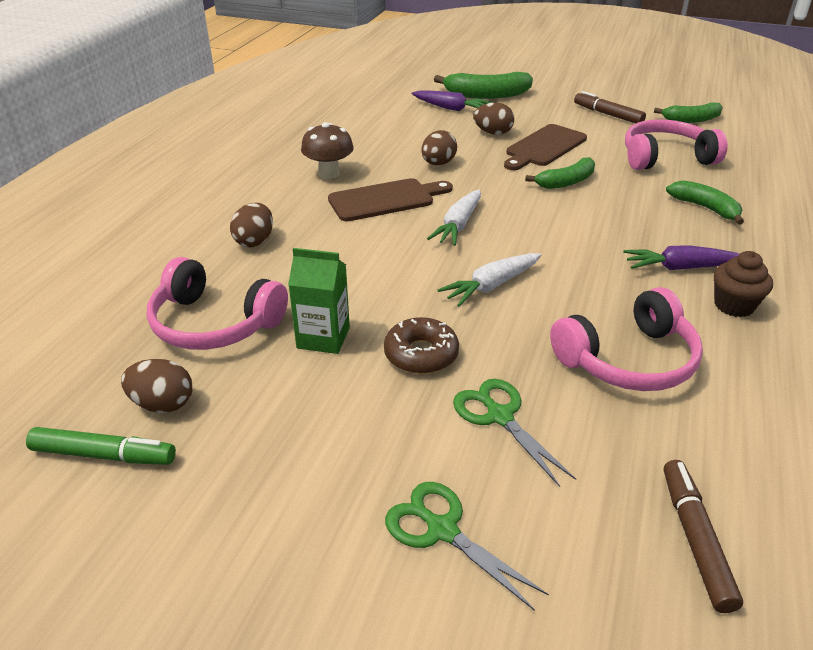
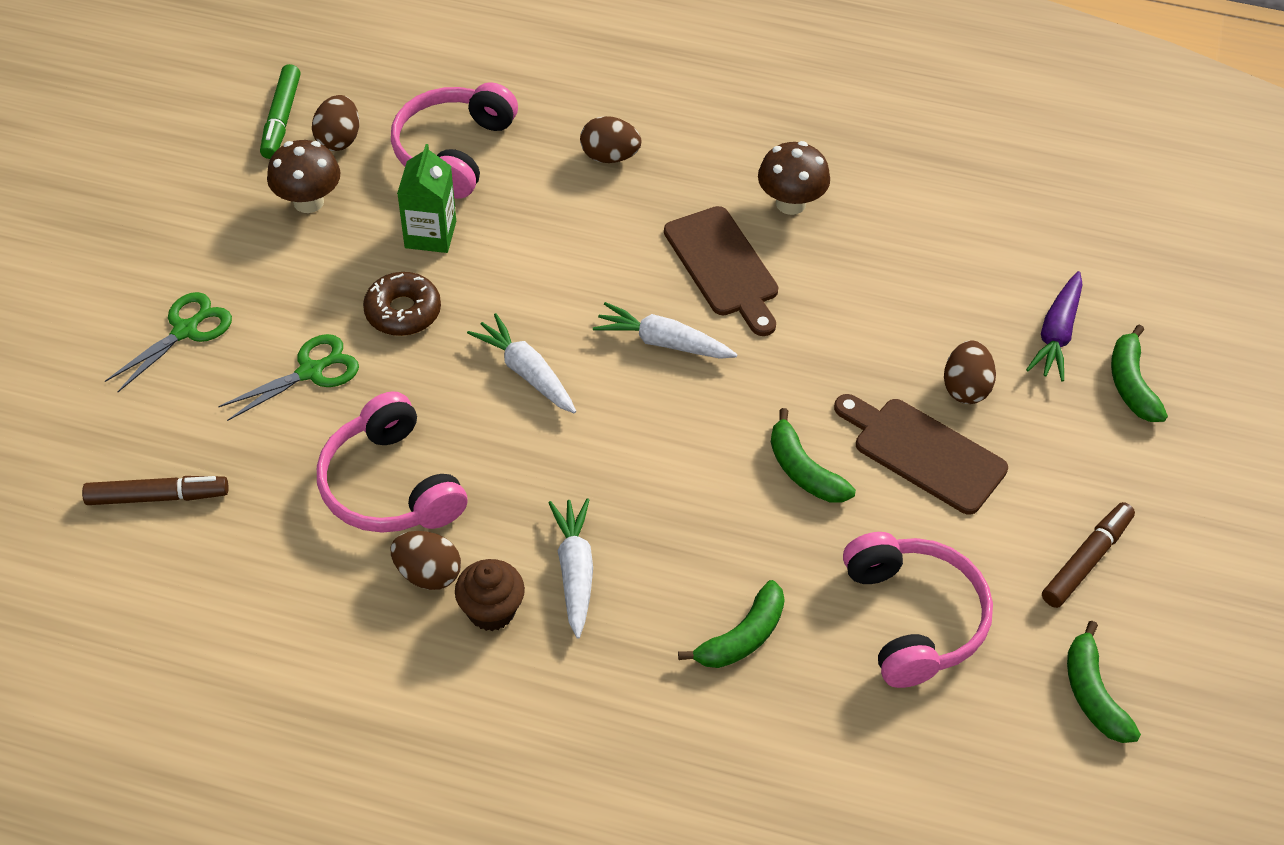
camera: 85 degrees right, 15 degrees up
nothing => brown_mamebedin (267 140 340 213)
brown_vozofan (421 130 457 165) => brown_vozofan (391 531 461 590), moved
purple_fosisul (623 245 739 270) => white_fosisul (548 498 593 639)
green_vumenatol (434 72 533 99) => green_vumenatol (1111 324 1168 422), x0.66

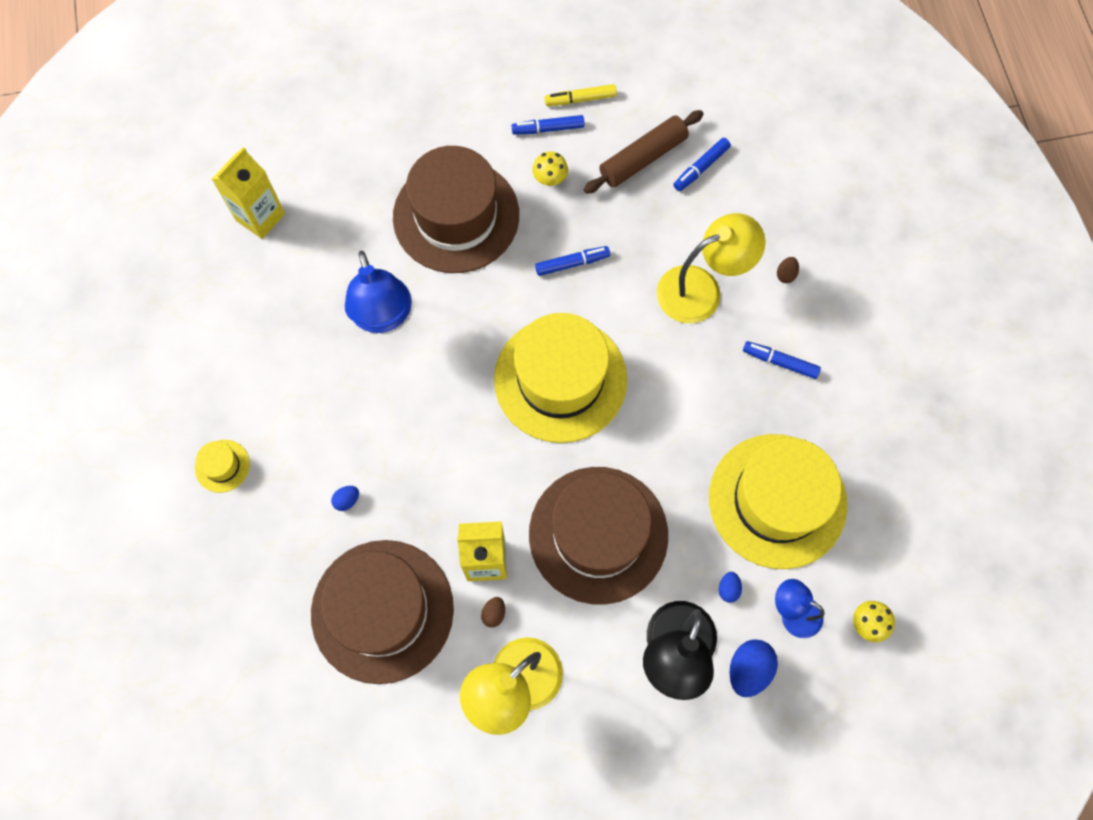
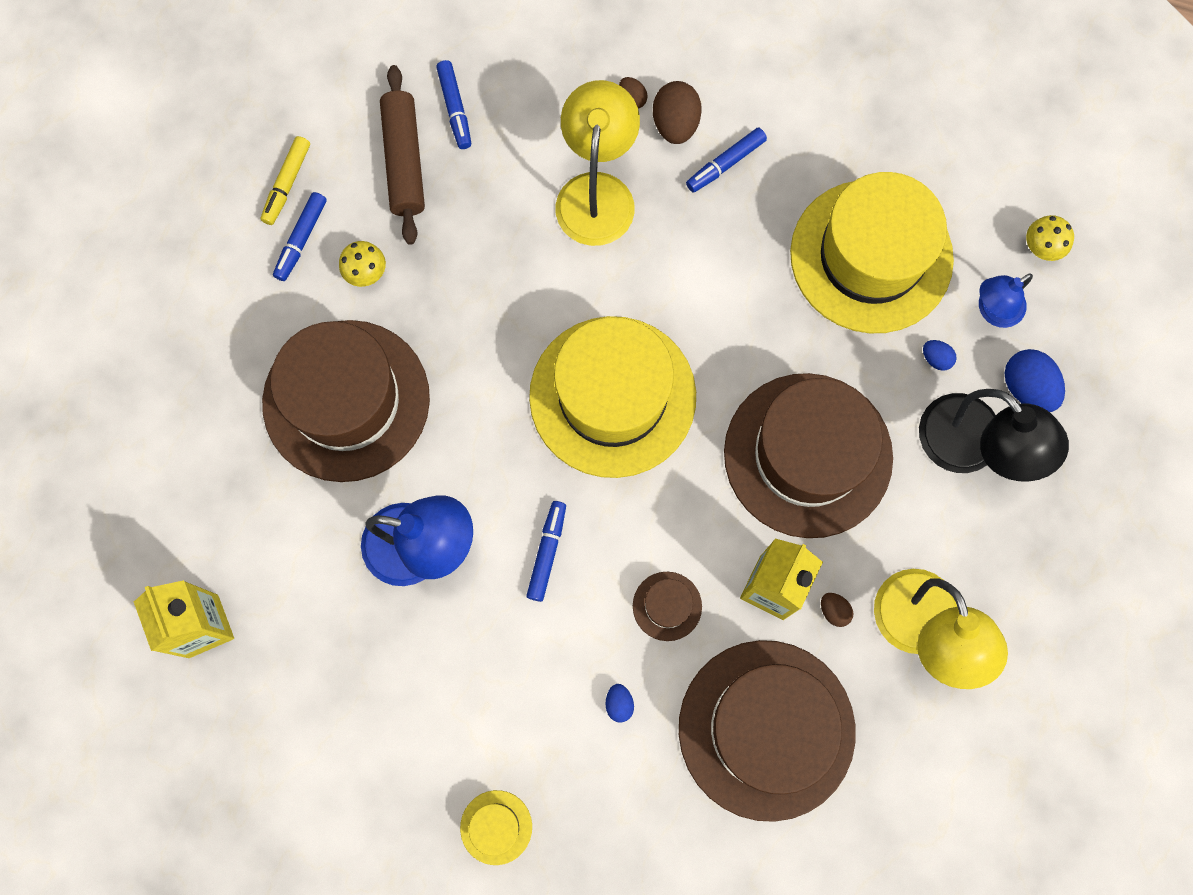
camera: 60 degrees left, 5 degrees up
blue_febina (535 246 610 276) => blue_febina (526 501 566 602), moved
nothing => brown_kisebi (633 572 702 641)
nothing => brown_vozofan (653 81 702 144)

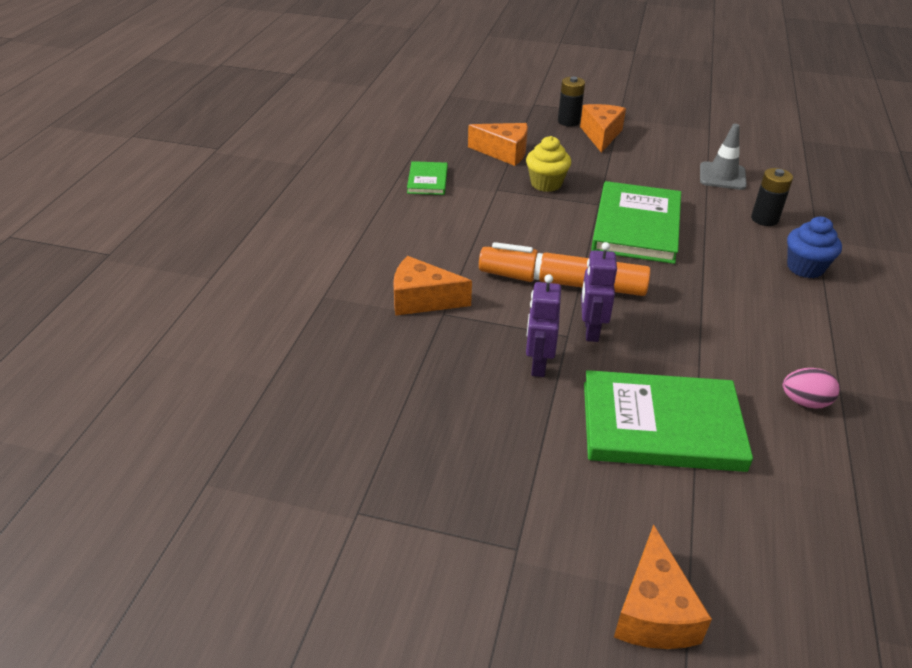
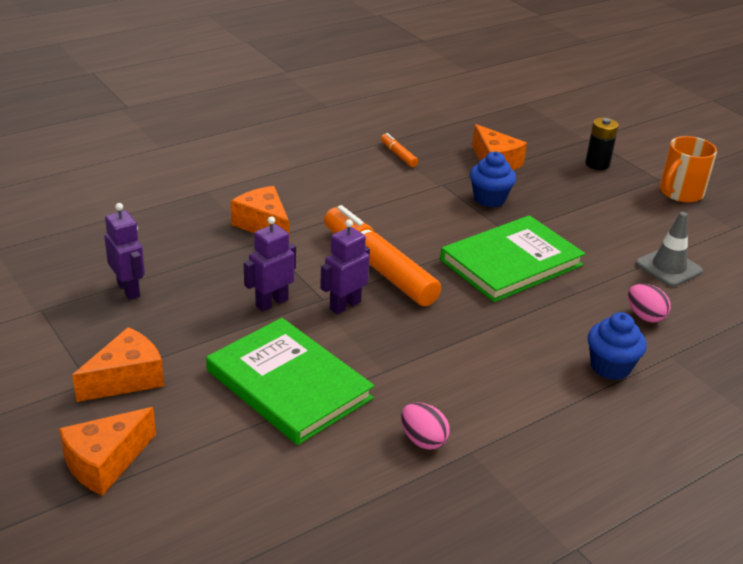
camera: 40 degrees right, 5 degrees down
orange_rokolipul (580 104 626 153) => orange_rokolipul (72 327 164 402), moved
nothing => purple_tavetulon (104 203 145 300)
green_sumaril (407 161 448 195) => orange_febina (381 133 418 167)
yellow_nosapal (526 136 571 192) => blue_nosapal (470 151 516 207)
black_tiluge (751 168 793 226) => pink_vozofan (628 284 671 323)
nothing => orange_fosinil (660 136 717 203)

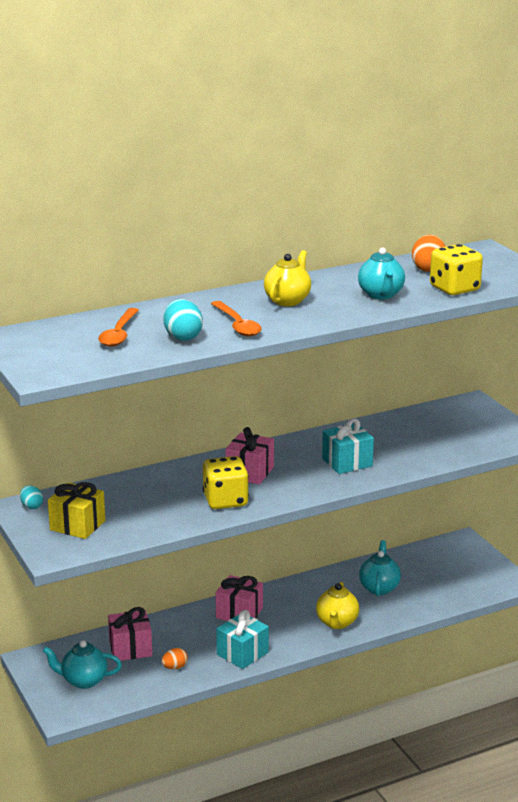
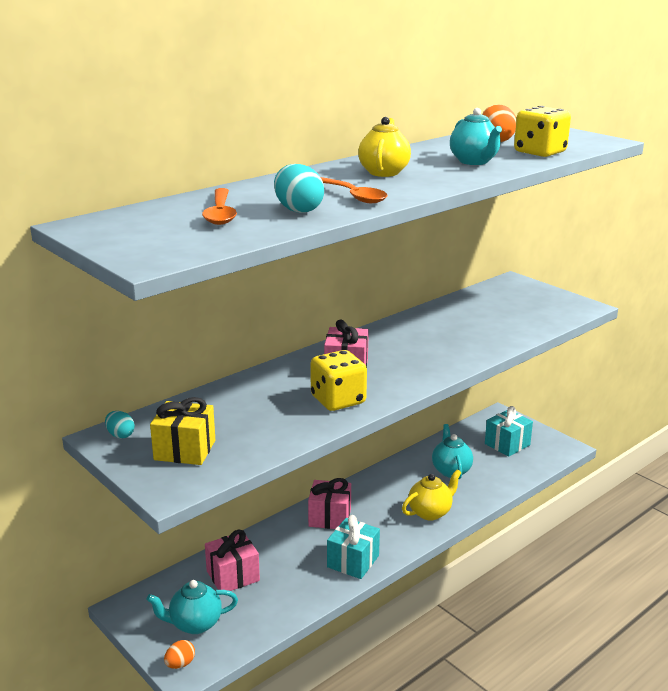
camera: 15 degrees left, 0 degrees up
orange_vozofan (162 648 188 670) => orange_vozofan (164 640 195 669), moved
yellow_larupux (316 582 359 629) => yellow_larupux (402 469 462 520), 120 degrees counterclockwise
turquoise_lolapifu (322 418 374 474) => turquoise_lolapifu (485 406 533 457), moved

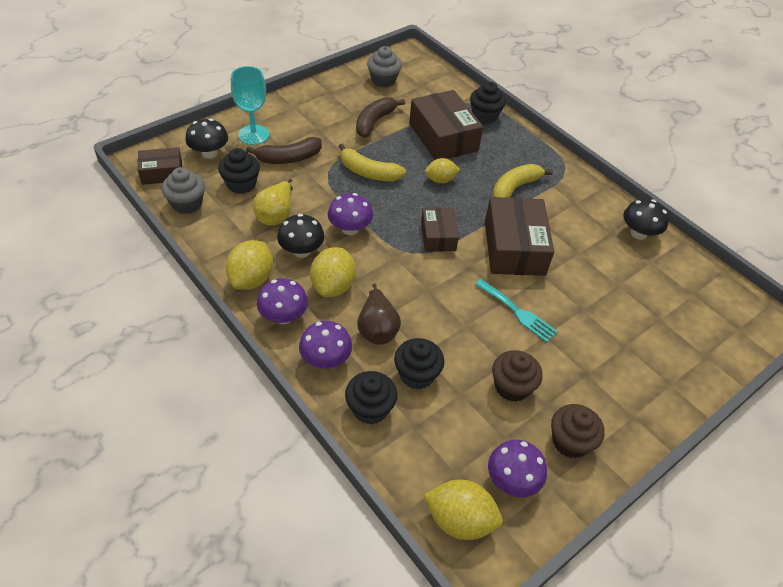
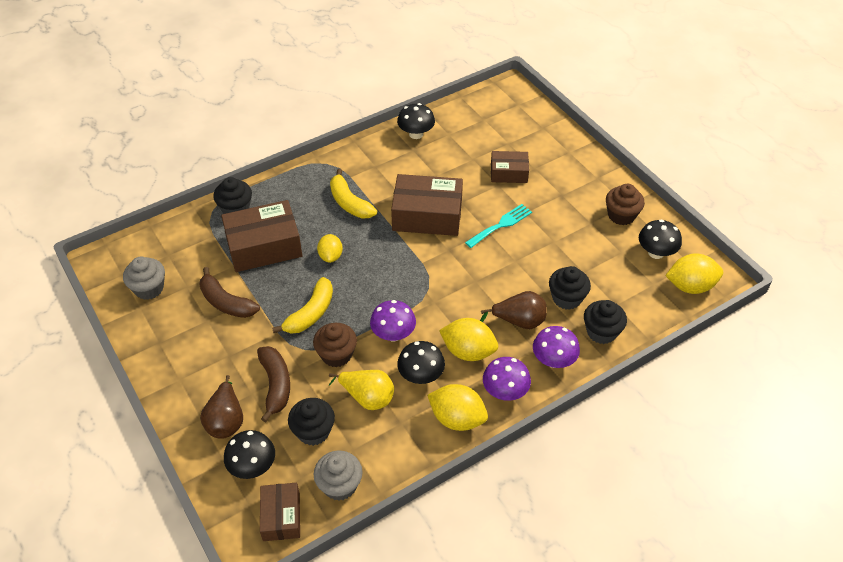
camera: 80 degrees left, 0 degrees up
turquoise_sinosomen (231 66 269 145) => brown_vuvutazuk (200 375 243 439)
brown_nosapal (492 350 543 402) => brown_nosapal (313 323 357 367), moved
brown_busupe (421 208 459 252) => brown_busupe (491 151 529 183), moved
purple_mamebedin (488 439 547 497) => black_mamebedin (639 219 682 259)
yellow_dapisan (423 480 503 540) => yellow_dapisan (665 253 723 294), 60 degrees clockwise

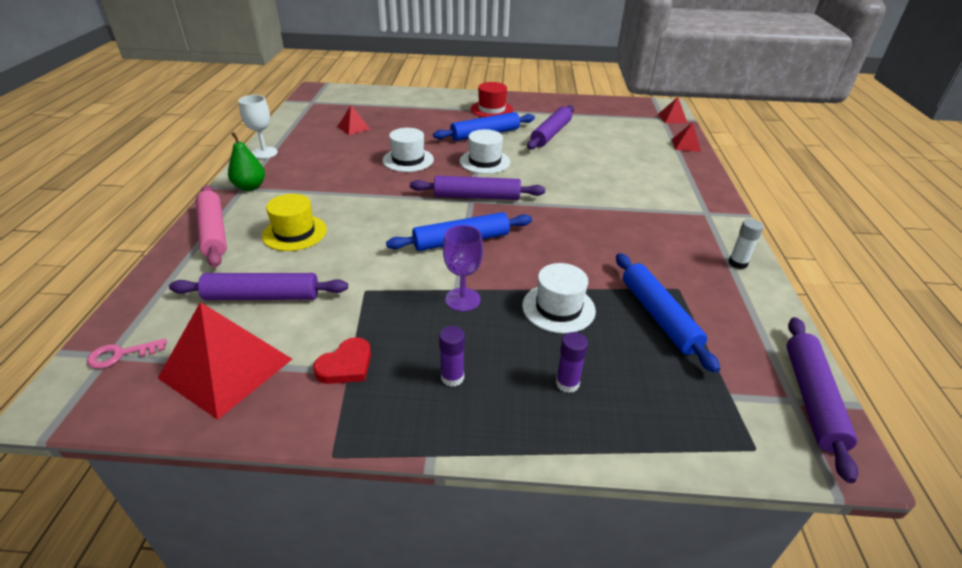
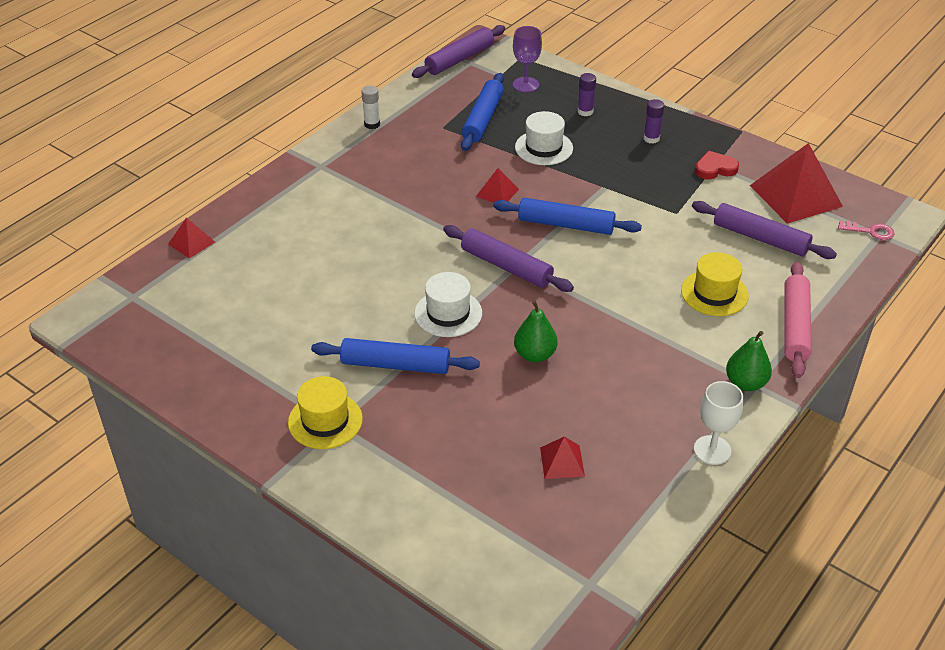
camera: 145 degrees left, 5 degrees up
red_kisebi (471 82 513 117) => yellow_kisebi (288 376 363 449)
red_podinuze (658 97 687 123) => red_podinuze (476 168 519 203), moved
purple_sinosomen (443 225 483 312) => purple_sinosomen (513 26 542 92), moved
white_kisebi (382 128 434 172) => green_vuvutazuk (514 301 558 362)
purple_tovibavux (527 105 574 150) => nothing

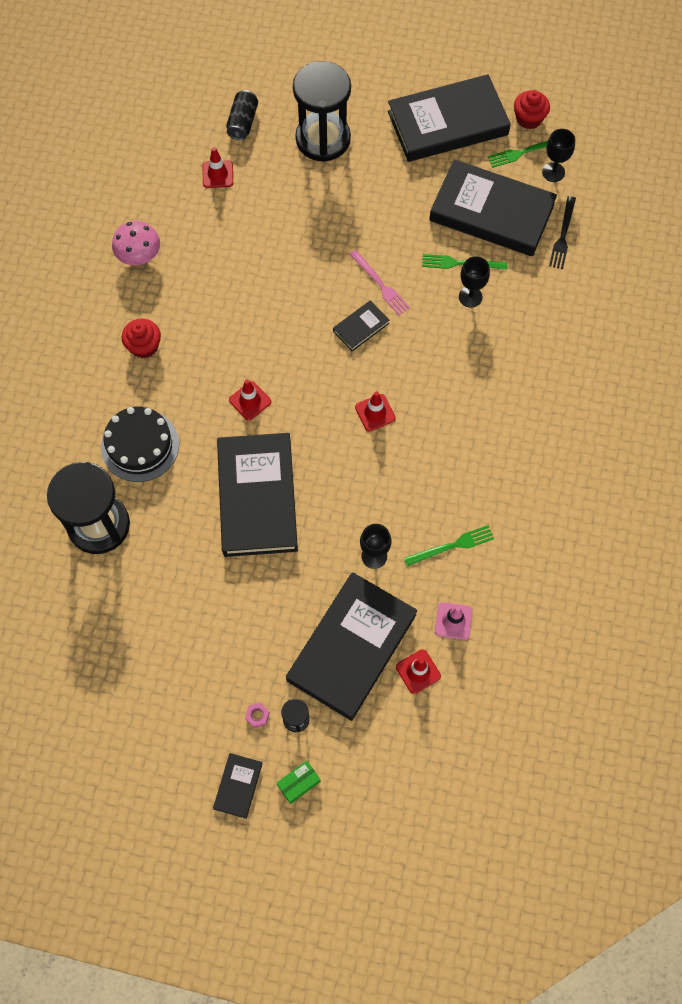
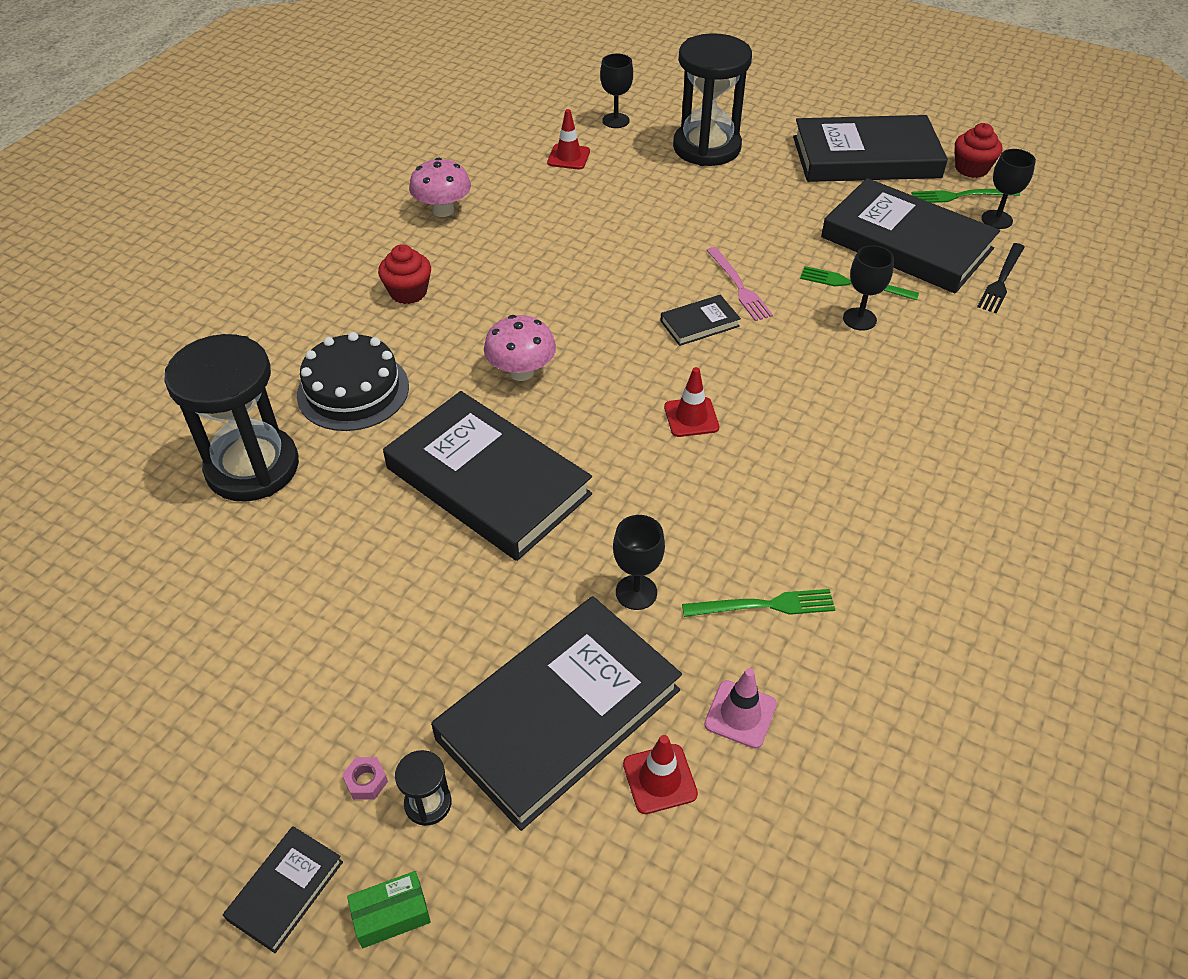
camera: 15 degrees right, 20 degrees down
black_sumaril (217 433 298 557) => black_sumaril (383 391 592 561), 60 degrees counterclockwise
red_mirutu (229 379 271 421) => pink_mamebedin (484 315 556 381)
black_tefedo (226 90 258 140) => black_sinosomen (600 54 633 128)

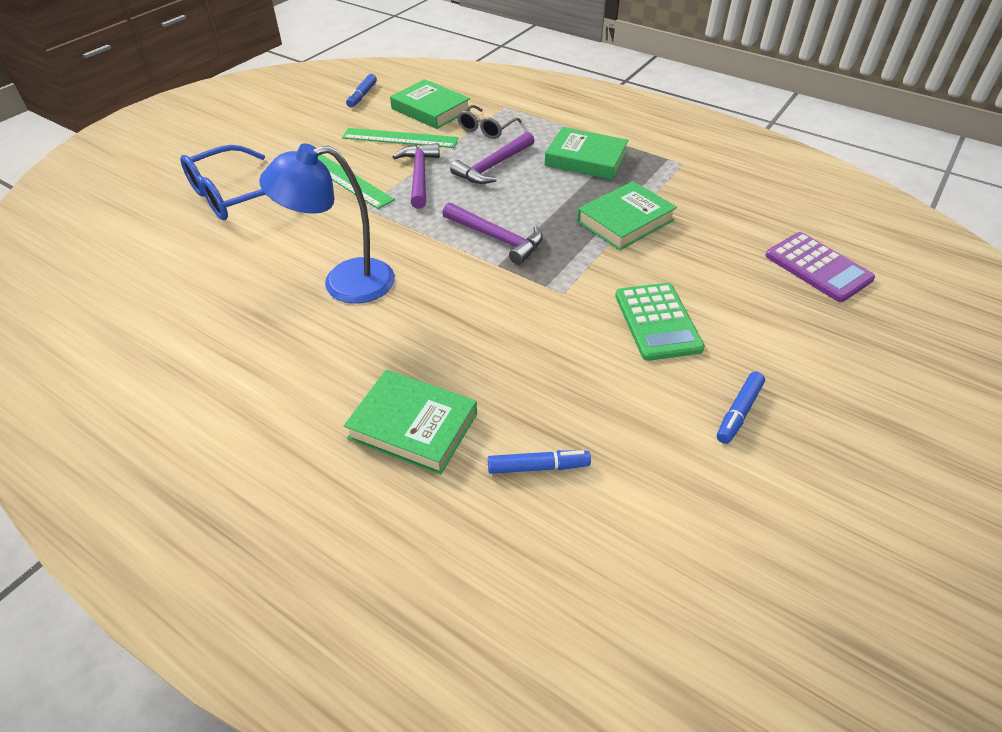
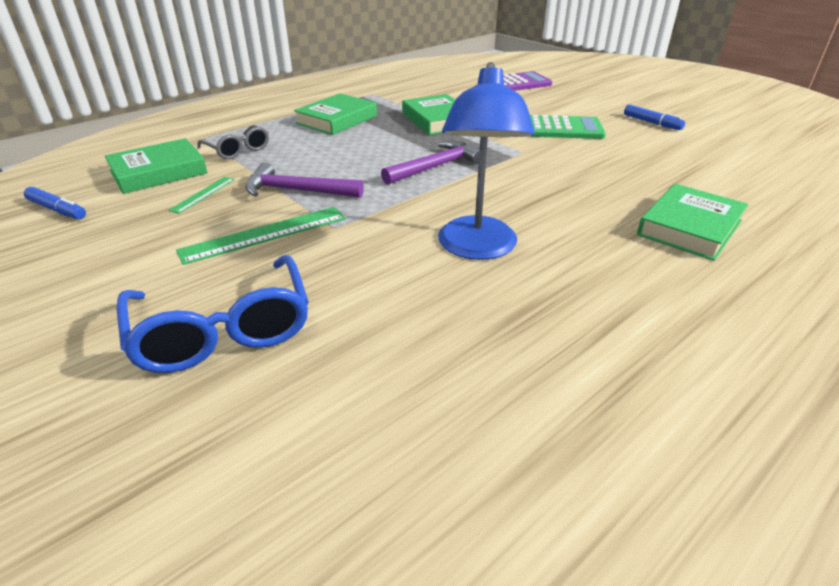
camera: 75 degrees left, 10 degrees down
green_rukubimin (342 128 458 148) => green_rukubimin (168 177 235 214), x0.55
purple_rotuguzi (450 132 534 184) => nothing
blue_febina (488 450 591 474) => nothing

